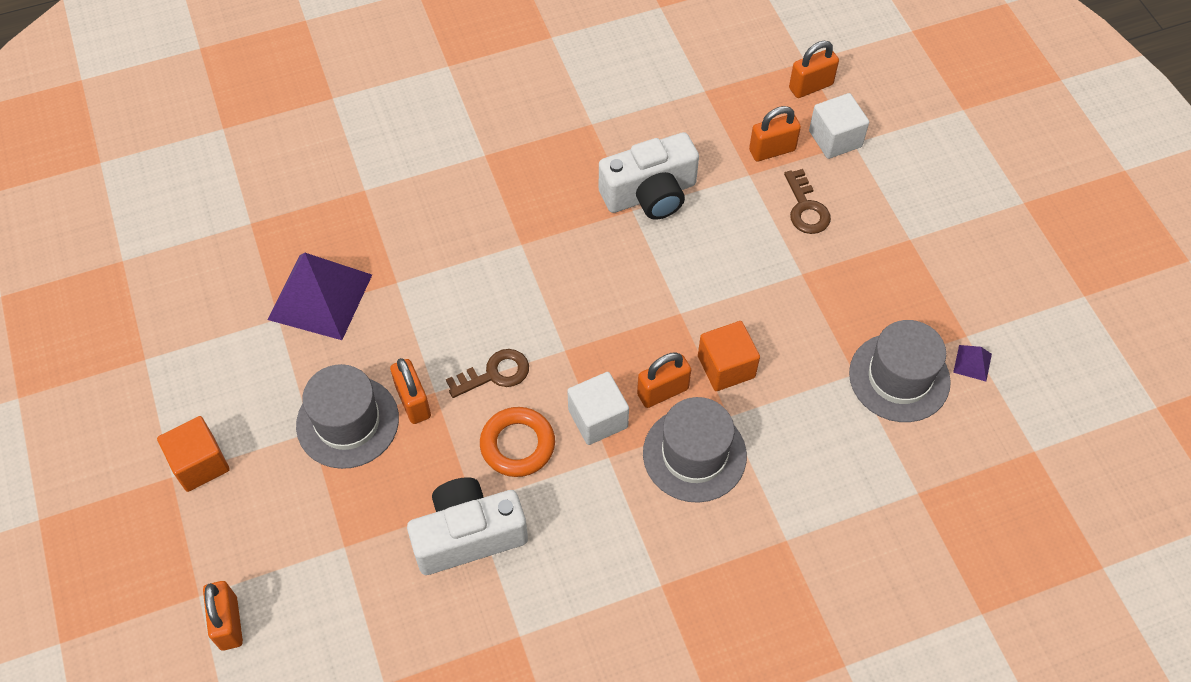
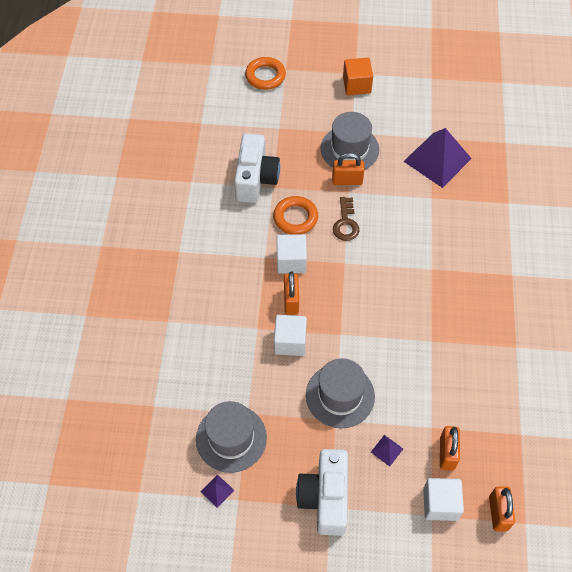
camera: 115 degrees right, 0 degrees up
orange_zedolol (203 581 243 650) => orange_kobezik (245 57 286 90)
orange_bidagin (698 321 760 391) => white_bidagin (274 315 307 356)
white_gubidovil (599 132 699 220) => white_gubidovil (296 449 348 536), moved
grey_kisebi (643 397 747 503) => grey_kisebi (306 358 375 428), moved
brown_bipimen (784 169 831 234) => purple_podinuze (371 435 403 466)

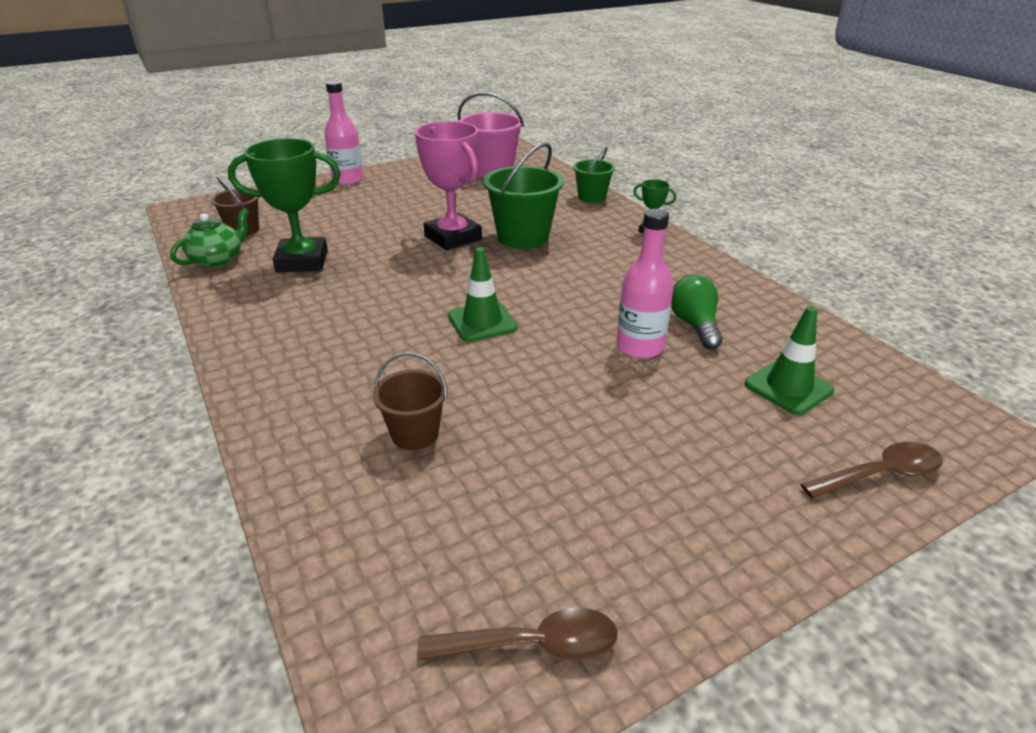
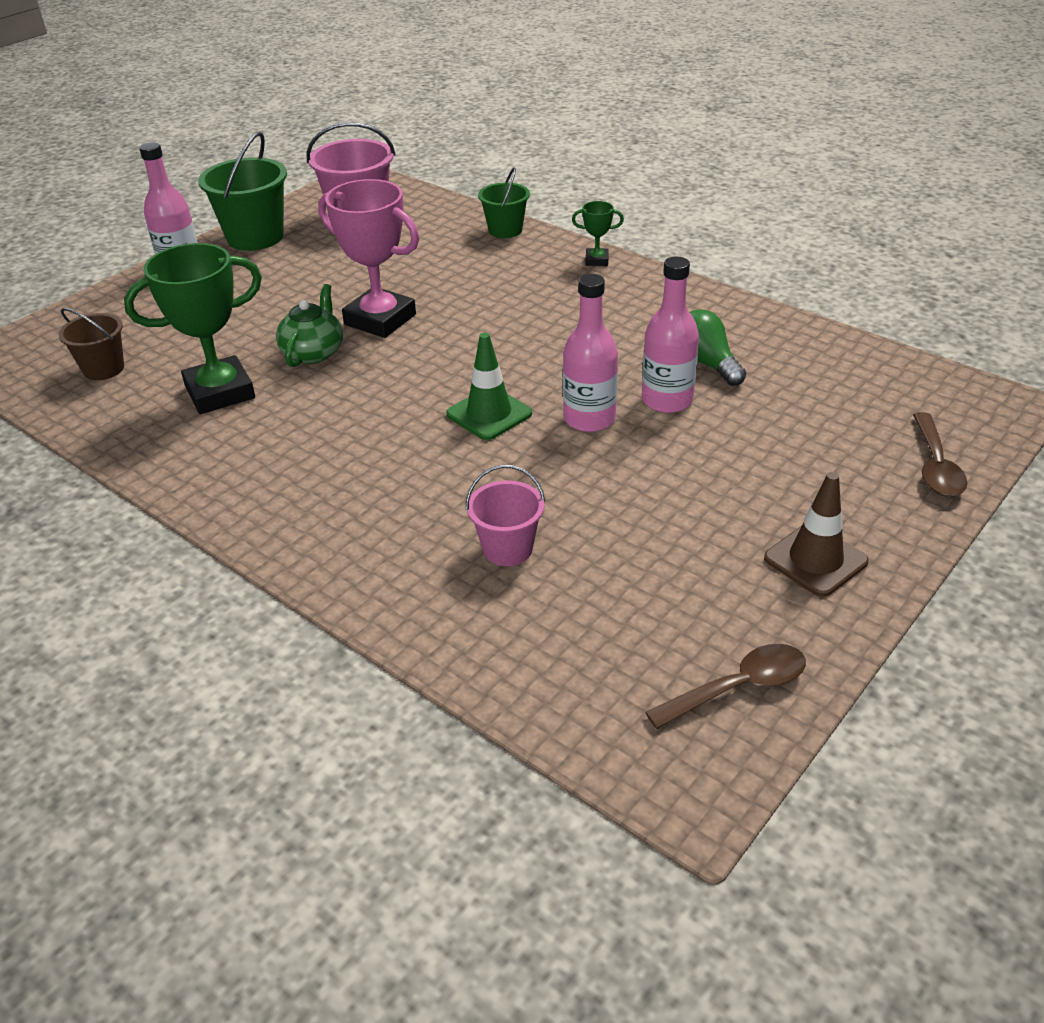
camera: 20 degrees left, 5 degrees up
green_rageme (483 143 564 249) => green_rageme (198 132 287 251), moved
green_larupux (170 208 249 268) => green_larupux (276 284 343 367), moved
brown_rageme (373 353 447 450) => pink_rageme (466 465 545 566)
nothing => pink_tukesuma (563 274 618 432)
nothing => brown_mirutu (764 472 869 597)
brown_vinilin (800 442 943 499) => brown_vinilin (913 412 967 497), 135 degrees clockwise
green_mirutu (745 306 835 415) => nothing

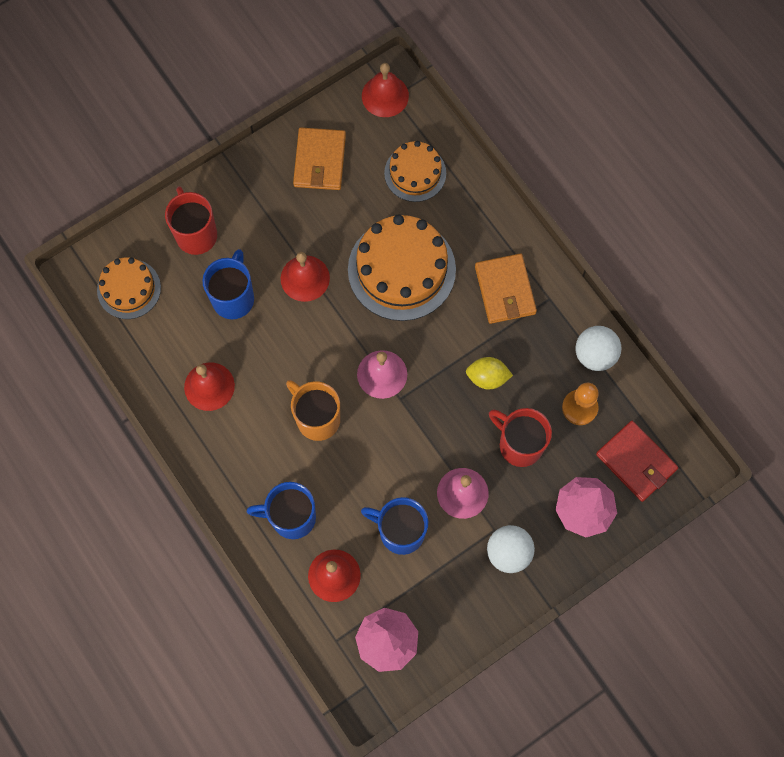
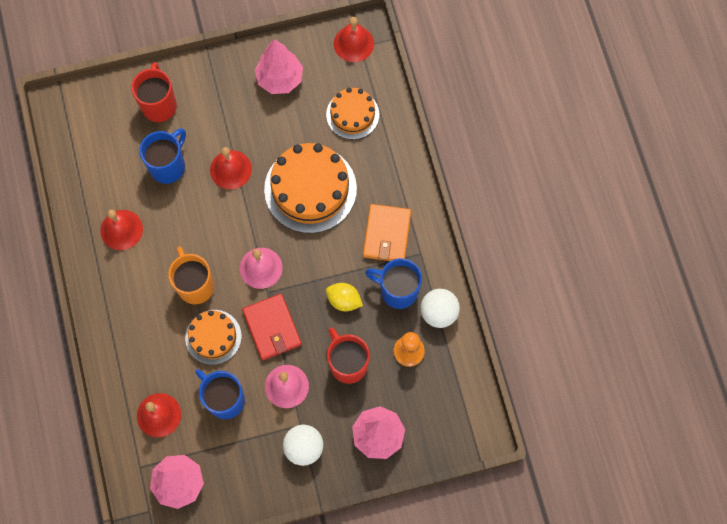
camera: 20 degrees right, 0 degrees up
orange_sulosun (97 257 161 319) => orange_sulosun (185 310 242 365), moved
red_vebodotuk (596 421 678 502) => red_vebodotuk (242 294 302 360), moved
orange_vebodotuk (293 128 346 190) => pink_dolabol (255 39 303 94)
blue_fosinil (247 482 316 539) => blue_fosinil (365 258 422 309), moved

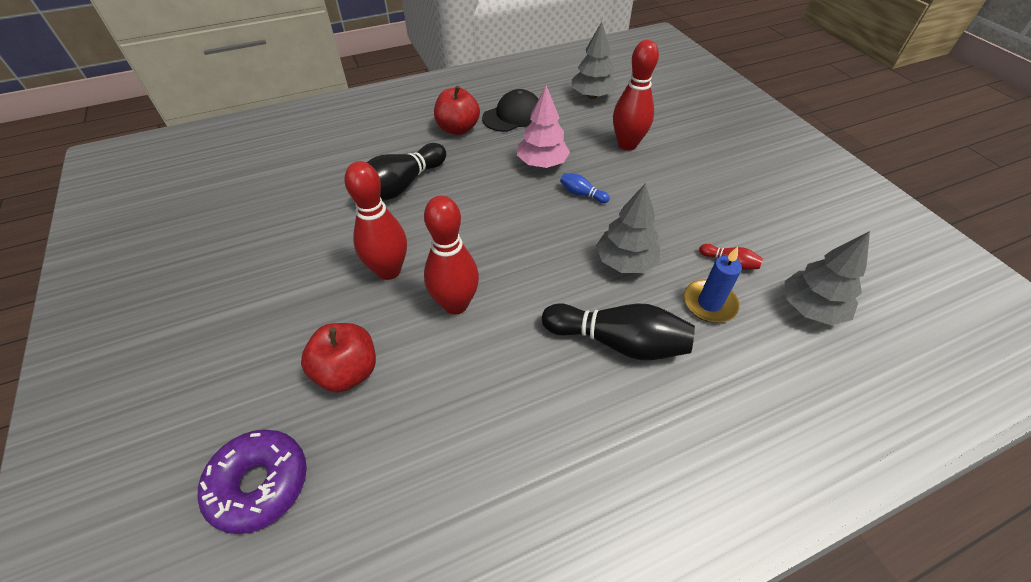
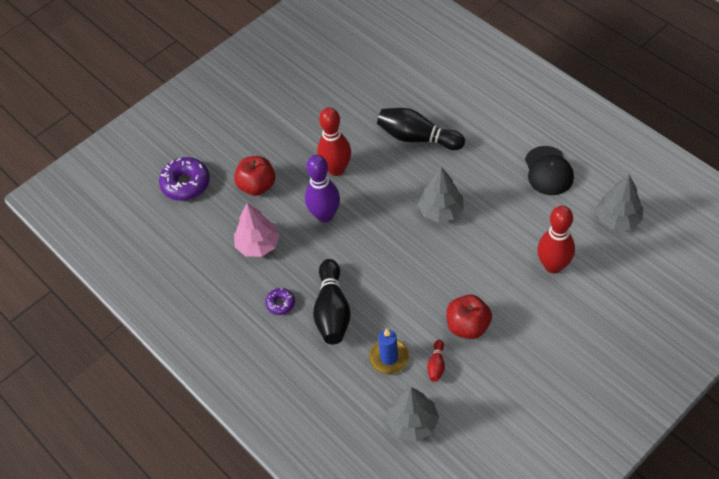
camera: 75 degrees right, 5 degrees up
pink_dolabol (517 85 570 168) => pink_dolabol (234 203 280 257), moved
nothing => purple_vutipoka (265 288 295 315)
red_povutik (424 196 479 315) => purple_povutik (305 155 340 223)
grey_dolabol (596 183 660 273) => grey_dolabol (418 167 464 222), moved
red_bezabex (434 86 480 135) => red_bezabex (446 295 492 339), moved
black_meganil (482 89 538 132) => black_meganil (525 146 574 195), 45 degrees clockwise
blue_povutik (560 173 610 203) => nothing

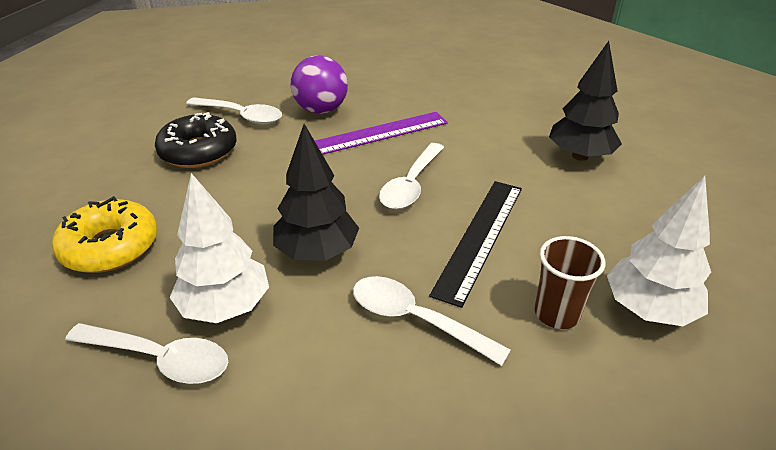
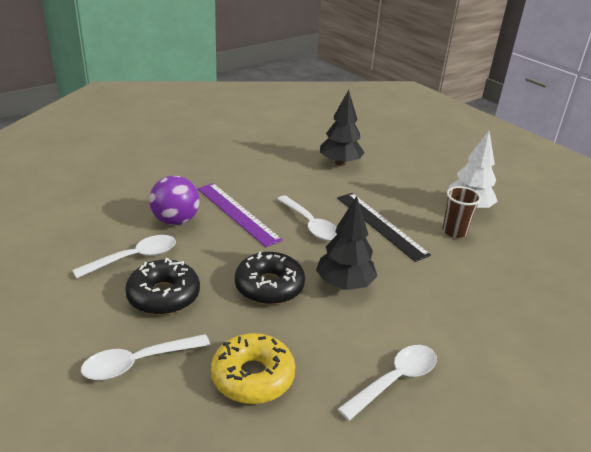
camera: 60 degrees left, 5 degrees down
white_vinilin (353 276 511 366) => white_vinilin (81 334 210 380), moved
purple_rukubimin (315 112 448 155) => purple_rukubimin (197 183 283 247), 45 degrees counterclockwise
nothing => black_vutipoka (235 251 305 305)
white_dolabol (170 173 269 323) => nothing

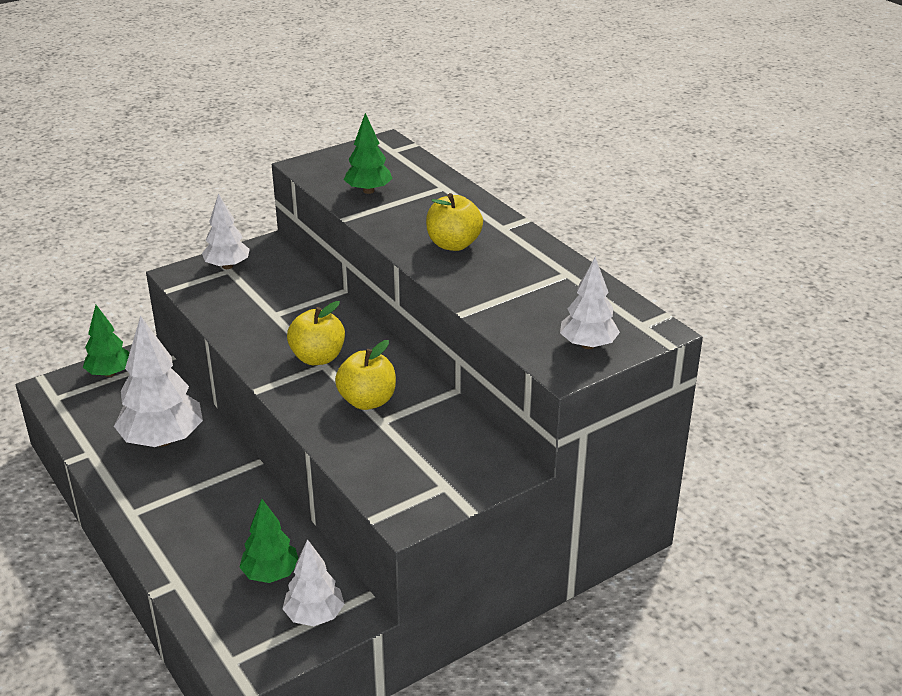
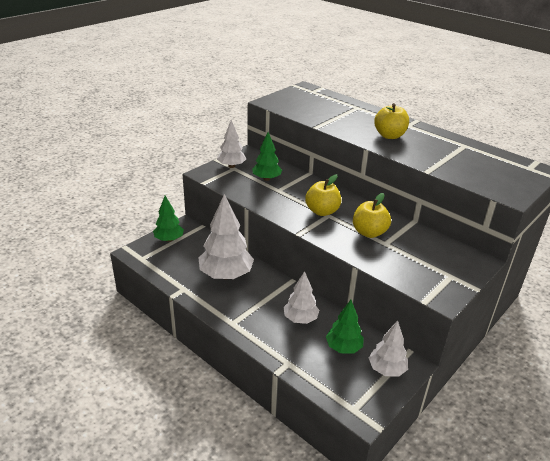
camera: 15 degrees left, 0 degrees up
green_dolabol (344 113 393 194) => green_dolabol (252 132 282 181), moved
white_dolabol (560 257 620 349) => white_dolabol (283 271 319 324), moved

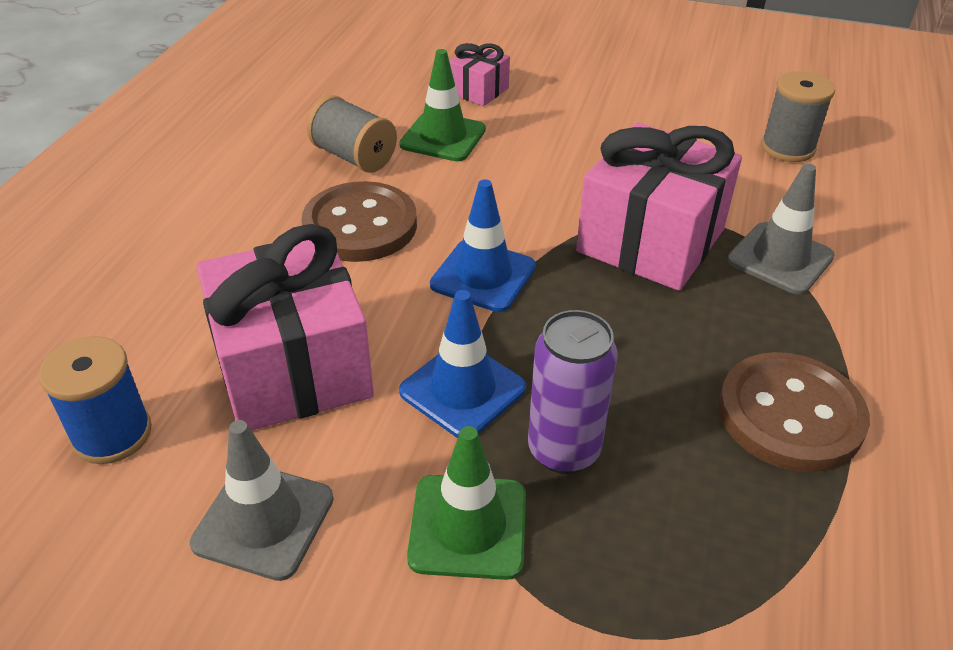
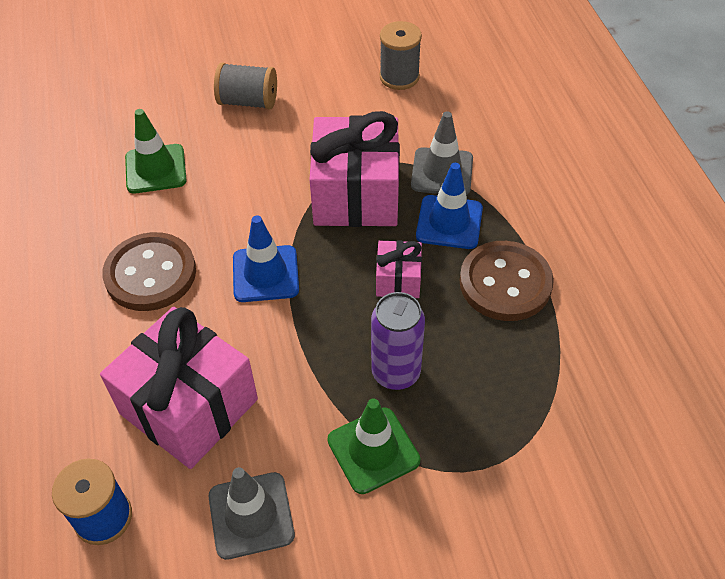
camera: 30 degrees left, 10 degrees up
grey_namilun (307 95 397 173) => grey_namilun (214 63 277 109), moved
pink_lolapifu (449 43 510 106) => pink_lolapifu (376 240 422 298), moved
blue_mirutu (399 290 526 438) => blue_mirutu (416 163 483 249), moved

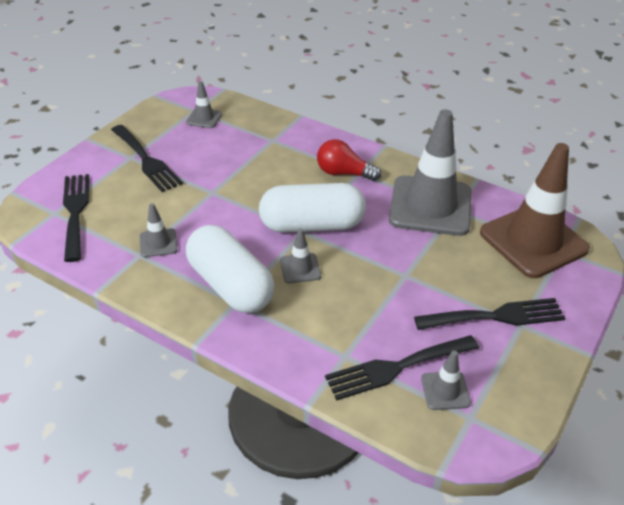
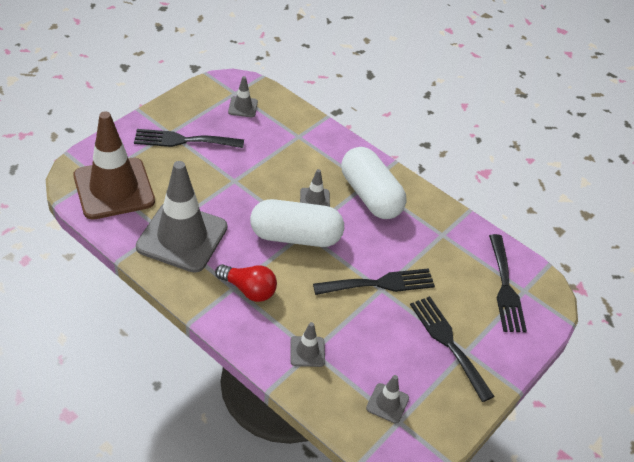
camera: 175 degrees left, 5 degrees up
grey_mirutu (140 203 177 257) => grey_mirutu (290 322 325 367), moved
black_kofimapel (325 335 479 401) => black_kofimapel (313 268 435 295), moved

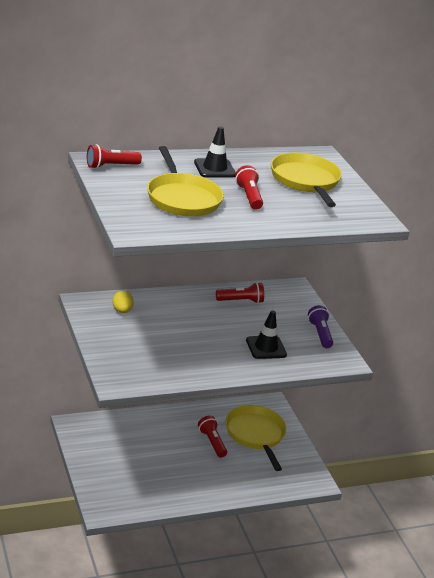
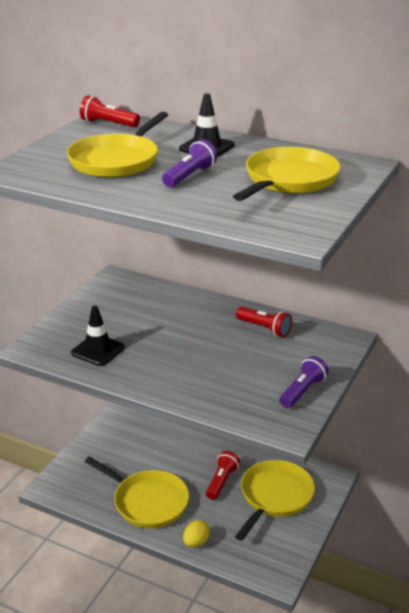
camera: 50 degrees right, 0 degrees up
black_mirutu (246 311 287 359) => black_mirutu (71 306 125 366), moved
nothing => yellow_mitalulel (85 457 189 528)
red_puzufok (235 165 263 210) => purple_puzufok (162 140 217 187)
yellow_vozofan (112 291 134 313) => yellow_vozofan (183 520 210 547), moved

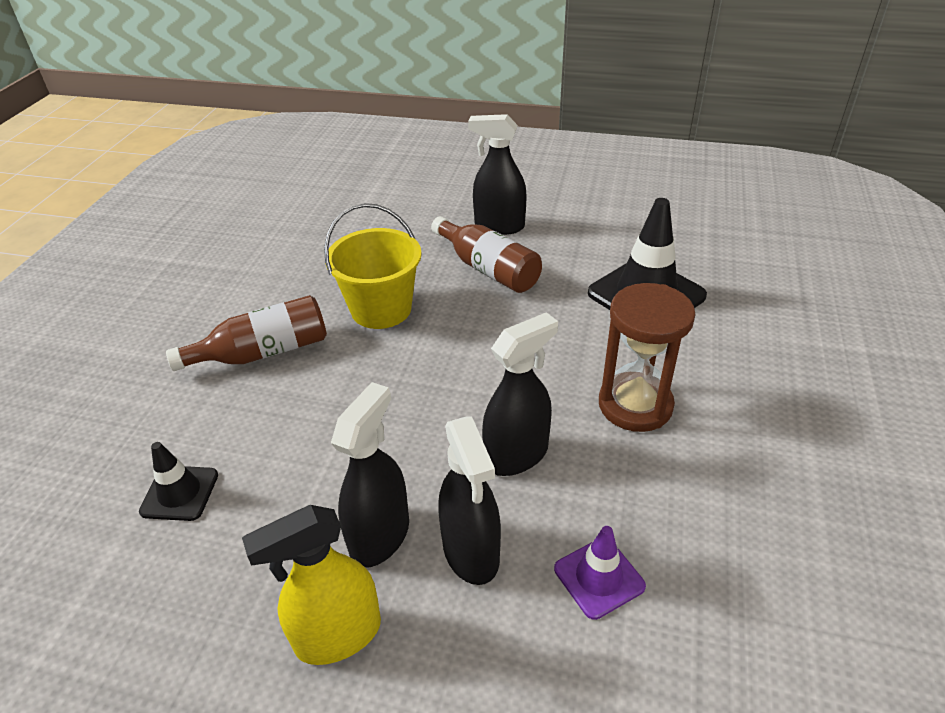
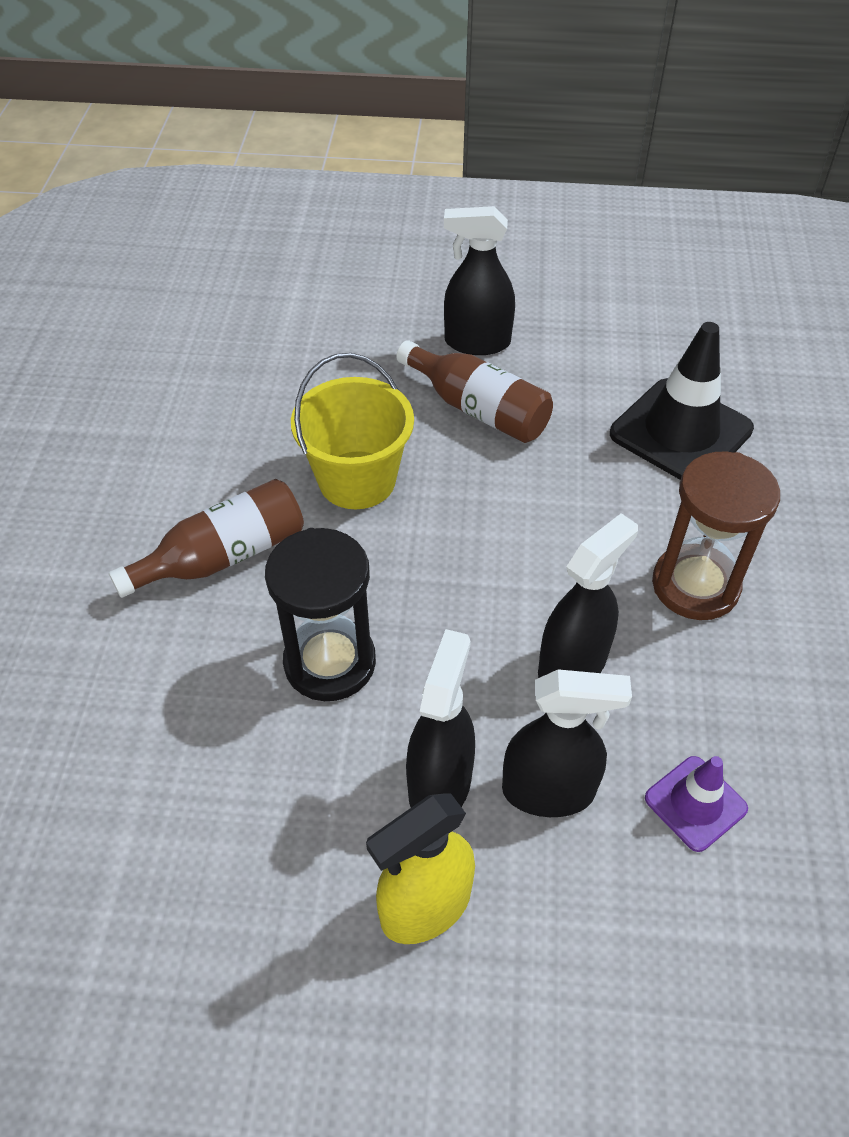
camera: 10 degrees left, 10 degrees up
nothing => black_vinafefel (265 528 376 701)
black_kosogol (438 416 501 585) => black_kosogol (502 669 632 817), 60 degrees counterclockwise
black_mirutu (139 442 218 521) => nothing

